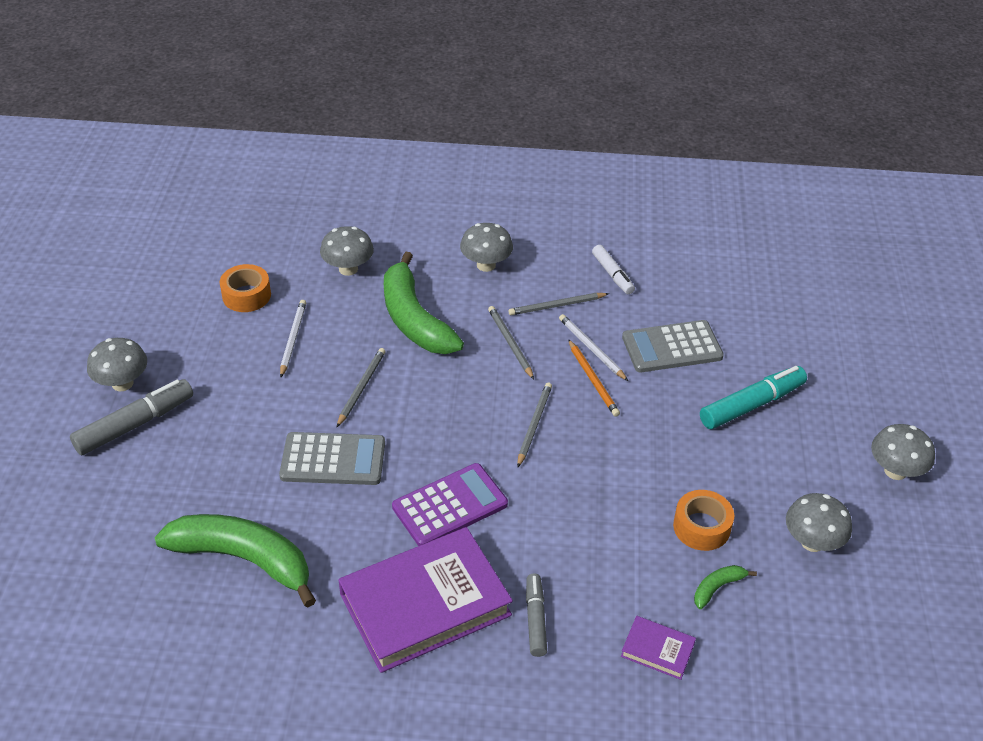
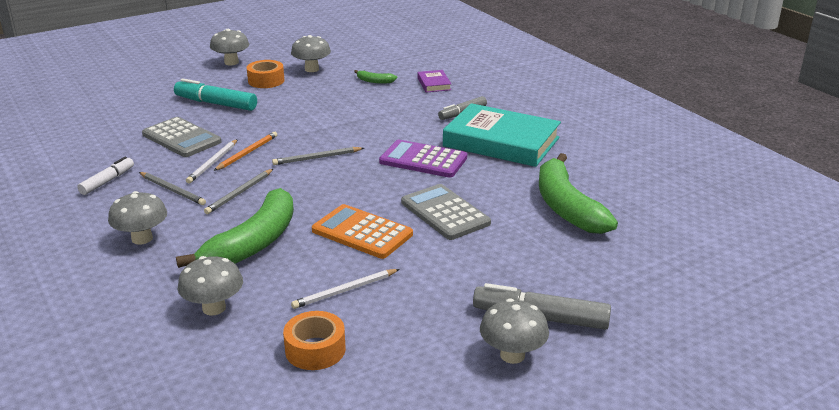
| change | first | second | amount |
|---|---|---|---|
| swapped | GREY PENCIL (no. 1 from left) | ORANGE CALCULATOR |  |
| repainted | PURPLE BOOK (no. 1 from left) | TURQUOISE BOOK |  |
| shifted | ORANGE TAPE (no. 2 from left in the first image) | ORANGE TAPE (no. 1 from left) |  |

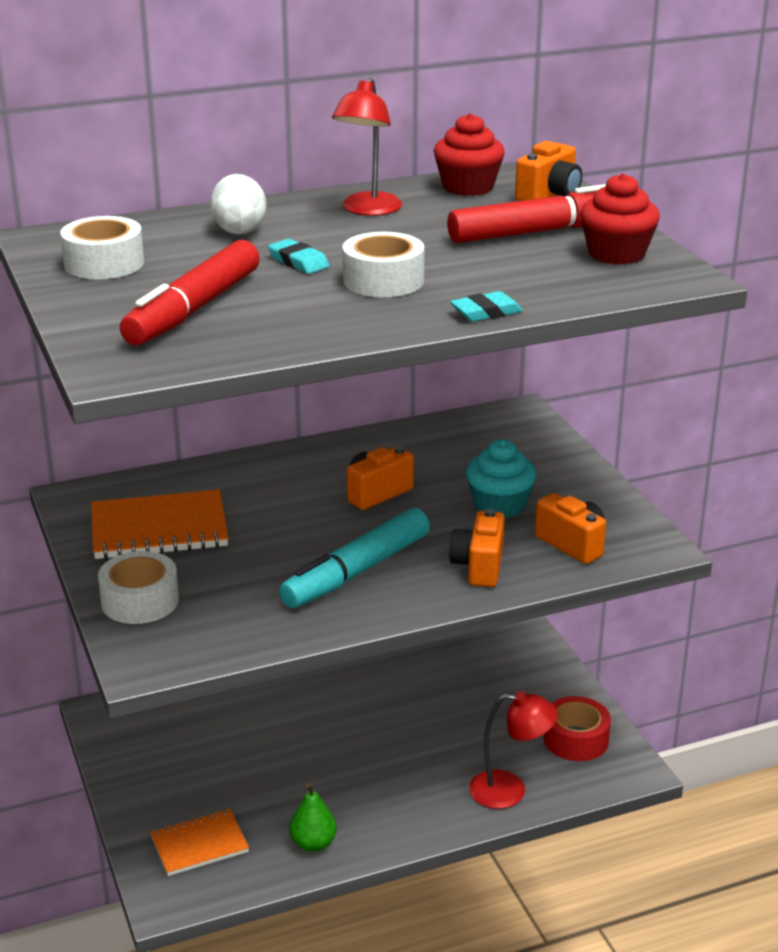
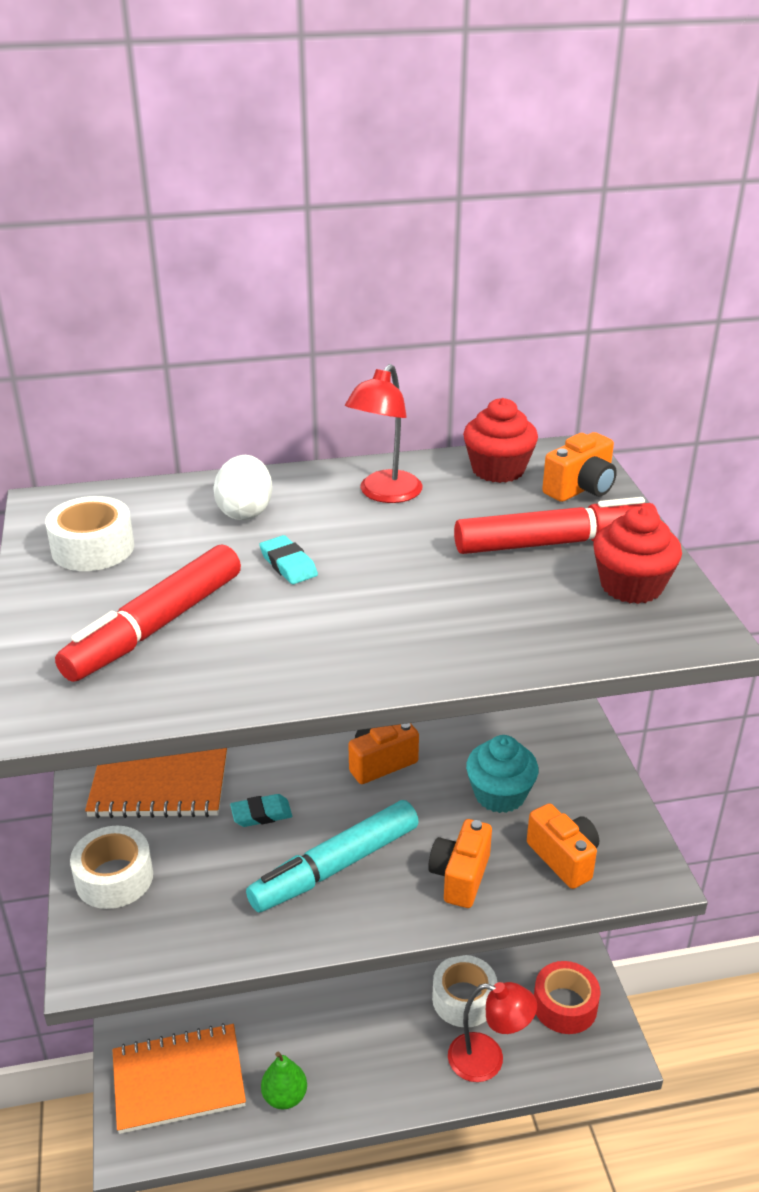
| change | first | second | amount |
|---|---|---|---|
| scaled | ORANGE NOTEBOOK (no. 2 from left) |  | x1.53 |
| shifted | WHITE TAPE (no. 3 from left) |  |  |
| shifted | TURQUOISE ERASER (no. 2 from left in the first image) | TURQUOISE ERASER (no. 1 from left) |  |

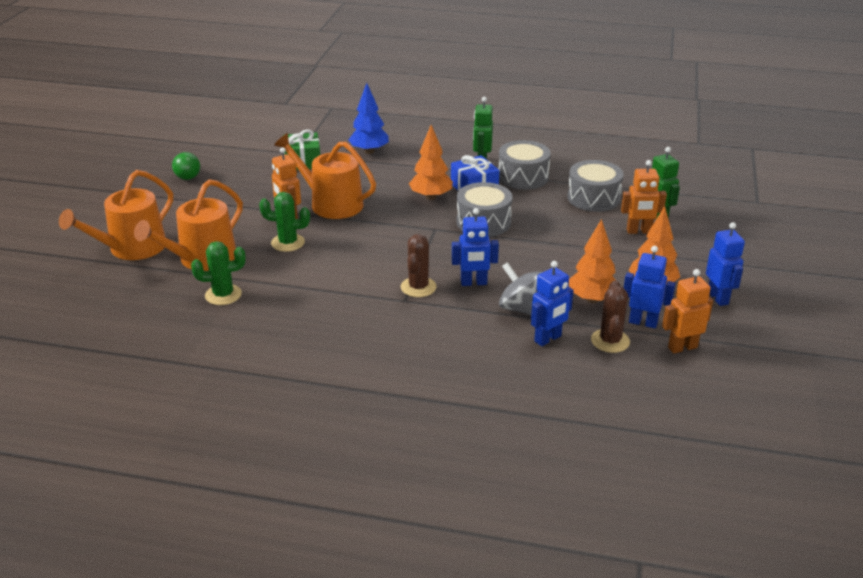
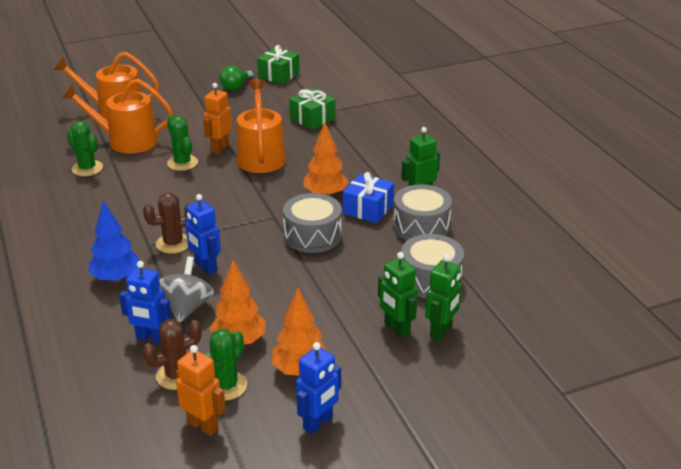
| change | first | second | amount |
|---|---|---|---|
| shifted | BLUE TREE |  |  |
| repainted | ORANGE ROBOT (no. 2 from left) | GREEN ROBOT (no. 1 from left) |  |
| swapped | BLUE ROBOT (no. 3 from left) | GREEN CACTUS (no. 3 from left) |  |
| new |  | GREEN GIFT (no. 1 from left) |  |

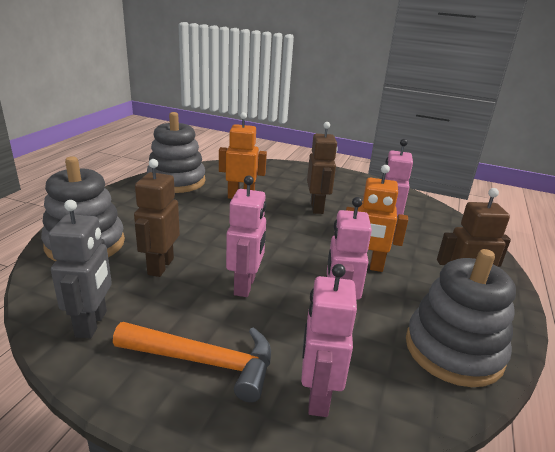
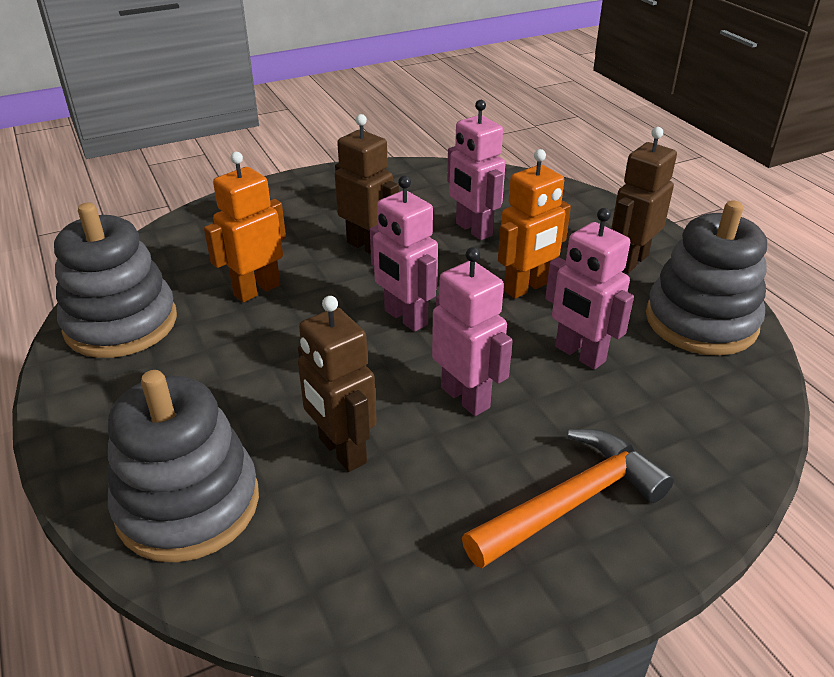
| change | first | second | amount |
|---|---|---|---|
| gone | GREY ROBOT |  |  |
| shifted | PINK ROBOT (no. 2 from left in the first image) | PINK ROBOT (no. 1 from left) |  |

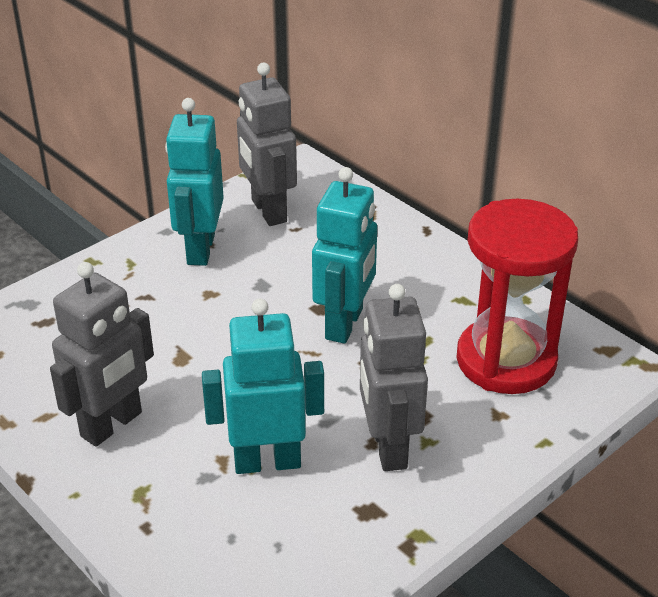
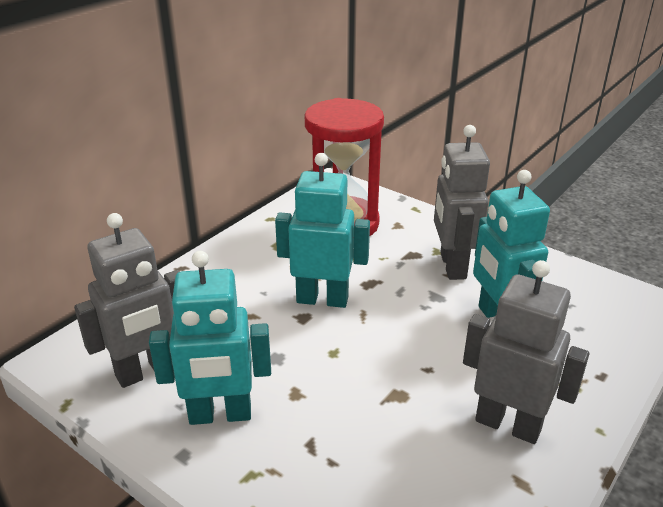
| change | first | second | amount |
|---|---|---|---|
| rotated | GREY ROBOT (no. 3 from left in the first image) | GREY ROBOT (no. 2 from left) | 105 degrees clockwise |

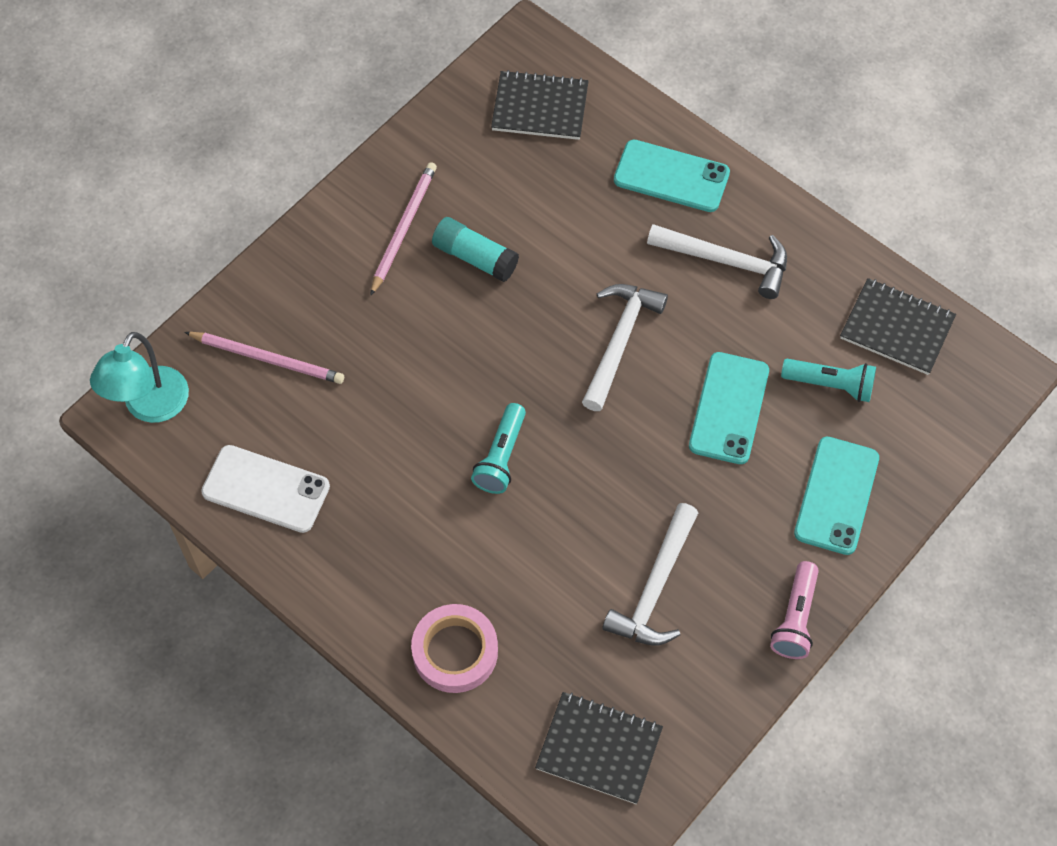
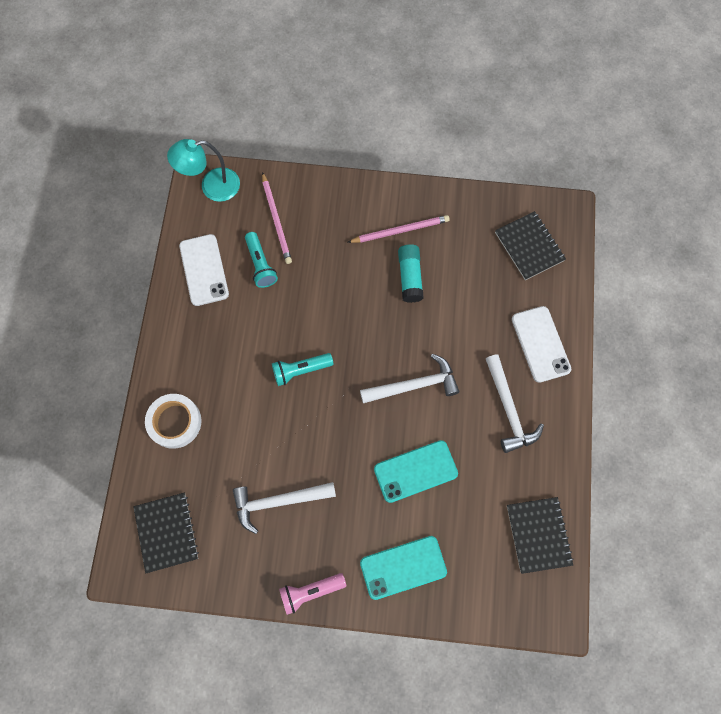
| change | first | second | amount |
|---|---|---|---|
| repainted | PINK TAPE | WHITE TAPE |  |
| repainted | TURQUOISE PHONE (no. 1 from left) | WHITE PHONE (no. 2 from left) |  |
| shifted | TURQUOISE FLASHLIGHT (no. 2 from left in the first image) | TURQUOISE FLASHLIGHT (no. 1 from left) |  |

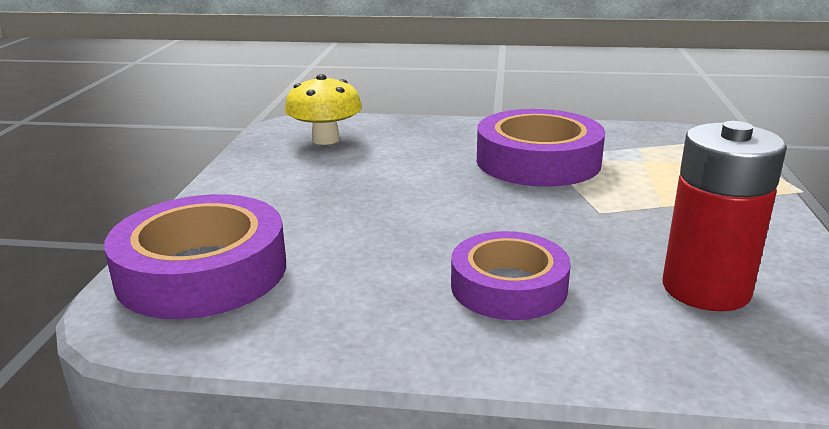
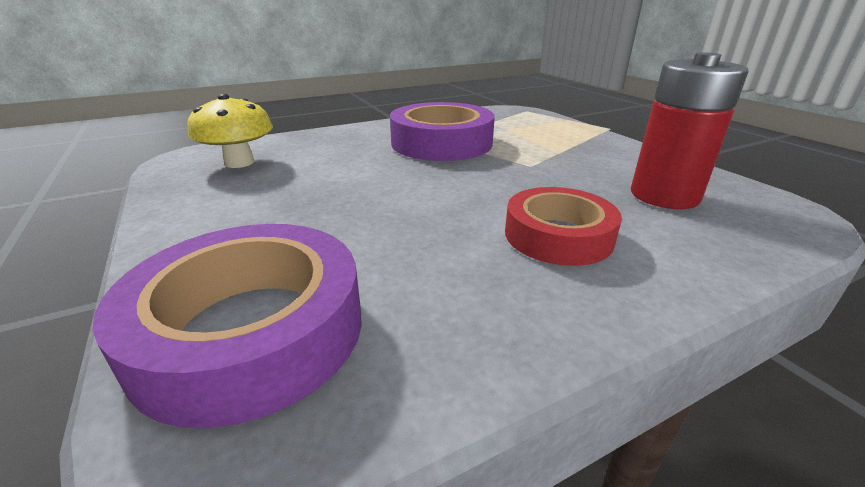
| change | first | second | amount |
|---|---|---|---|
| repainted | PURPLE TAPE (no. 2 from left) | RED TAPE |  |

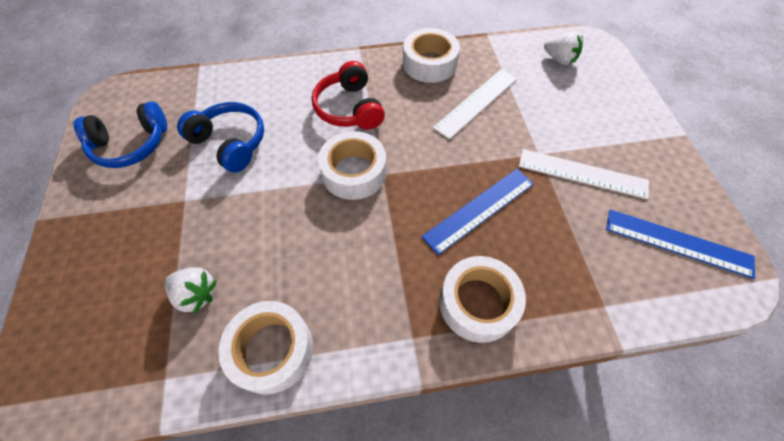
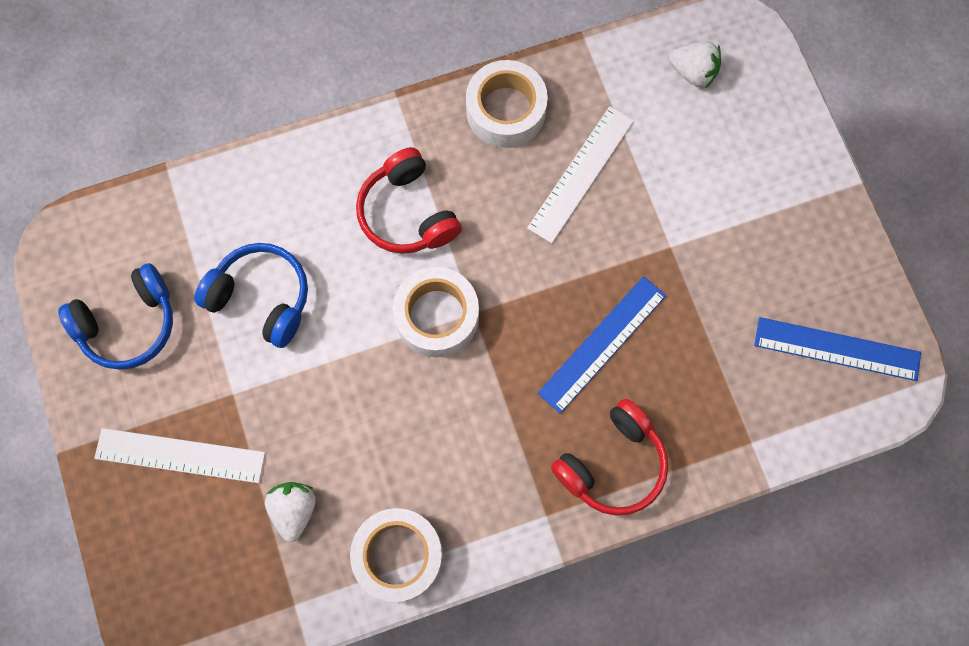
| change | first | second | amount |
|---|---|---|---|
| rotated | WHITE STRAWBERRY (no. 1 from left) |  | 105 degrees counterclockwise |
| swapped | WHITE TAPE (no. 4 from left) | RED HEADPHONES (no. 2 from left) |  |
| shifted | WHITE RULER (no. 2 from left in the first image) | WHITE RULER (no. 1 from left) |  |

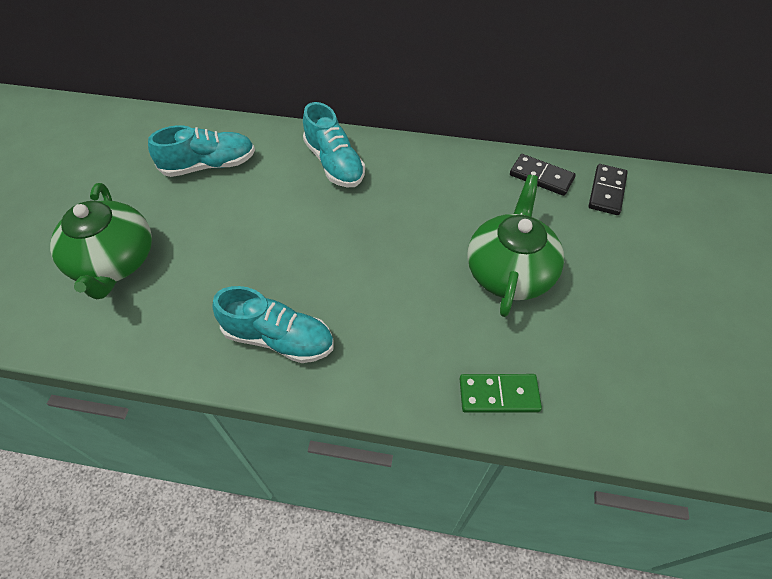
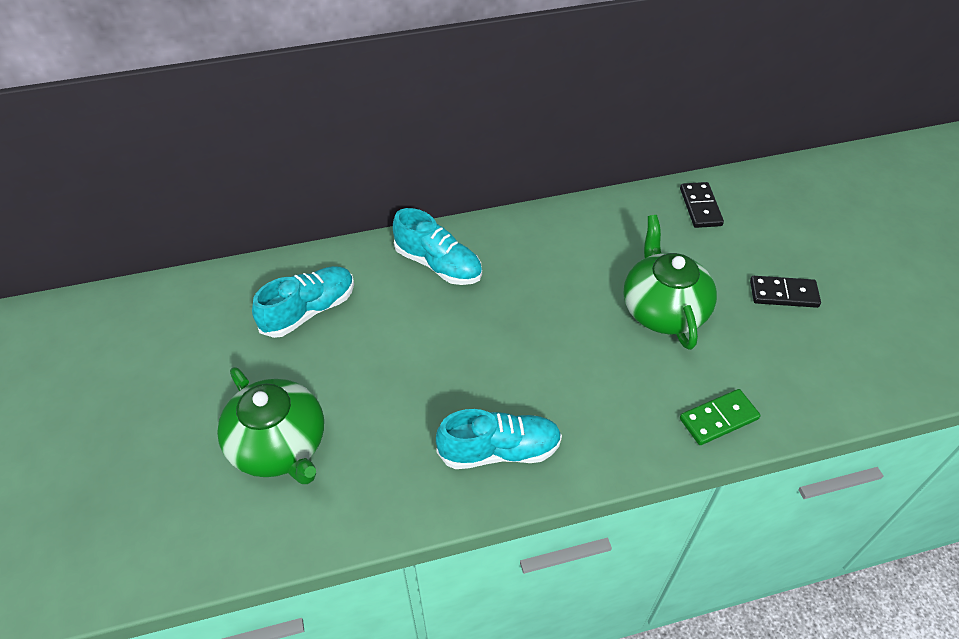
| change | first | second | amount |
|---|---|---|---|
| shifted | BLACK DOMINO (no. 1 from left in the first image) | BLACK DOMINO (no. 2 from left) |  |

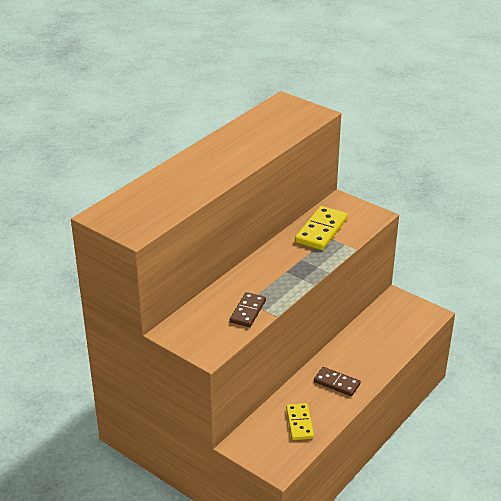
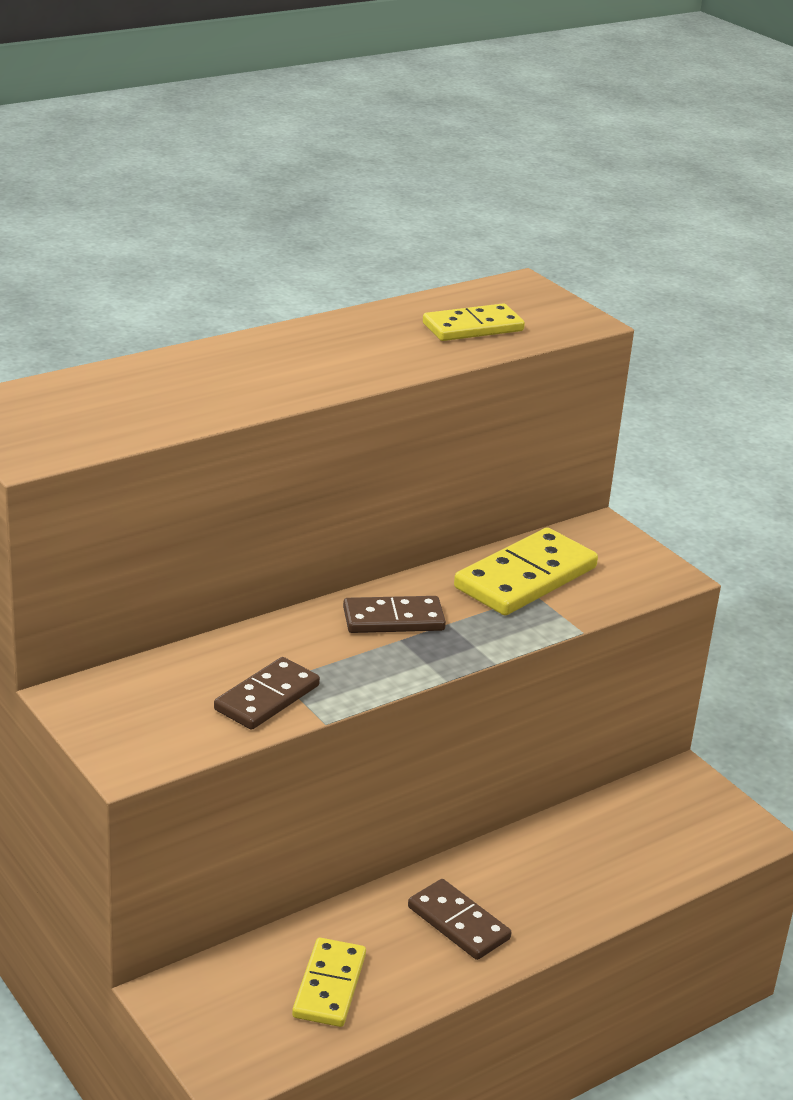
| change | first | second | amount |
|---|---|---|---|
| new |  | BROWN DOMINO (no. 2 from left) |  |
| new |  | YELLOW DOMINO (no. 2 from left) |  |

